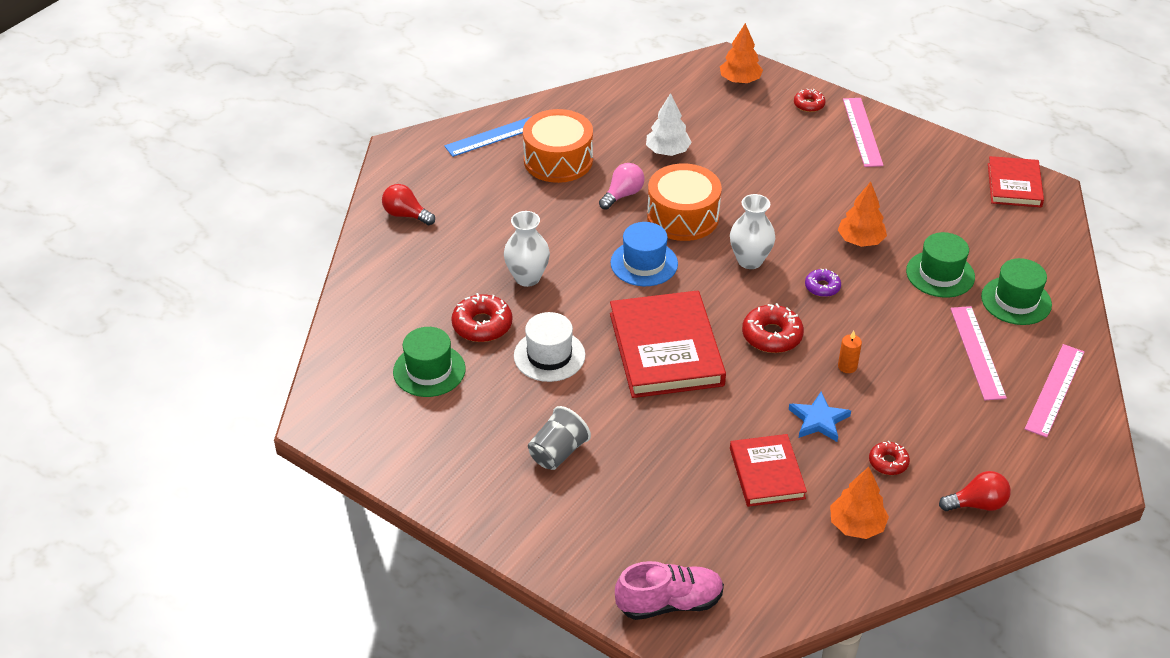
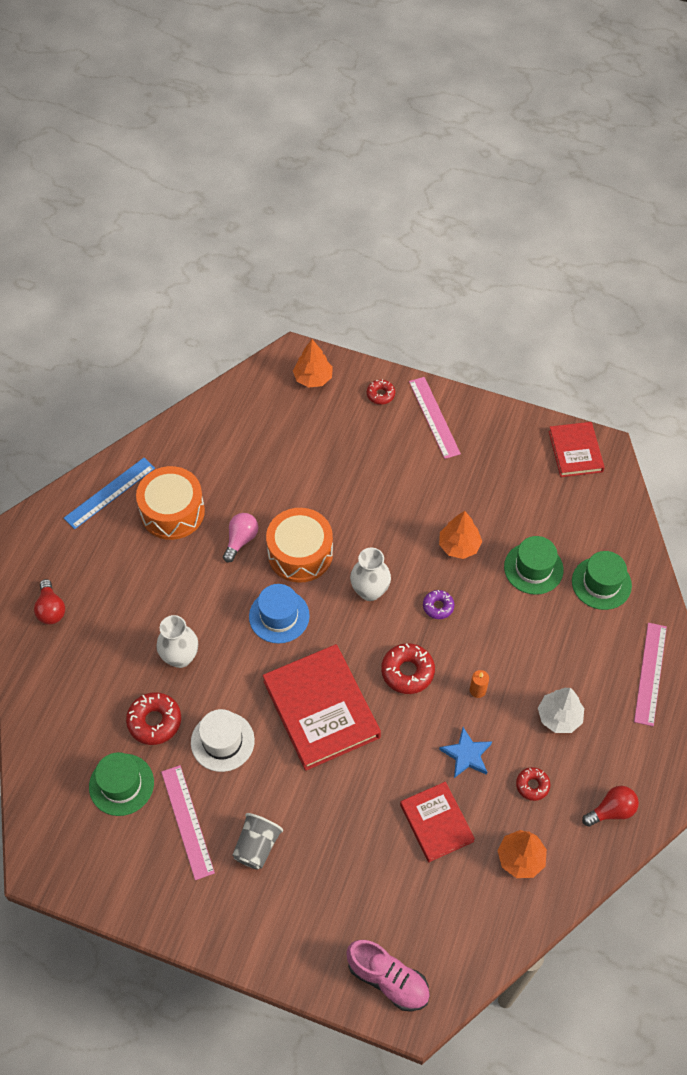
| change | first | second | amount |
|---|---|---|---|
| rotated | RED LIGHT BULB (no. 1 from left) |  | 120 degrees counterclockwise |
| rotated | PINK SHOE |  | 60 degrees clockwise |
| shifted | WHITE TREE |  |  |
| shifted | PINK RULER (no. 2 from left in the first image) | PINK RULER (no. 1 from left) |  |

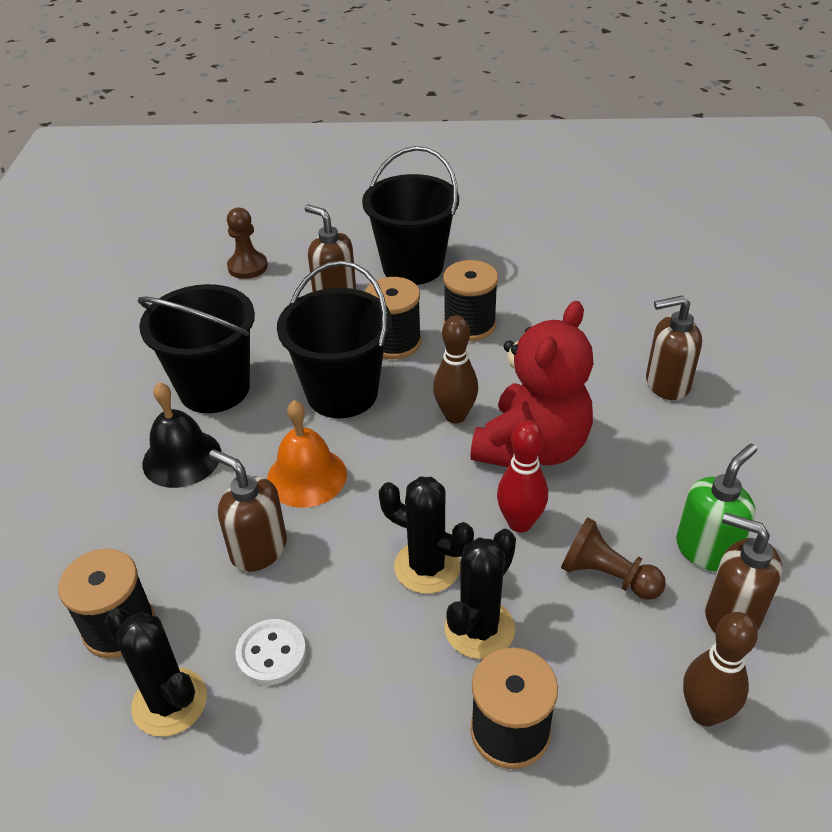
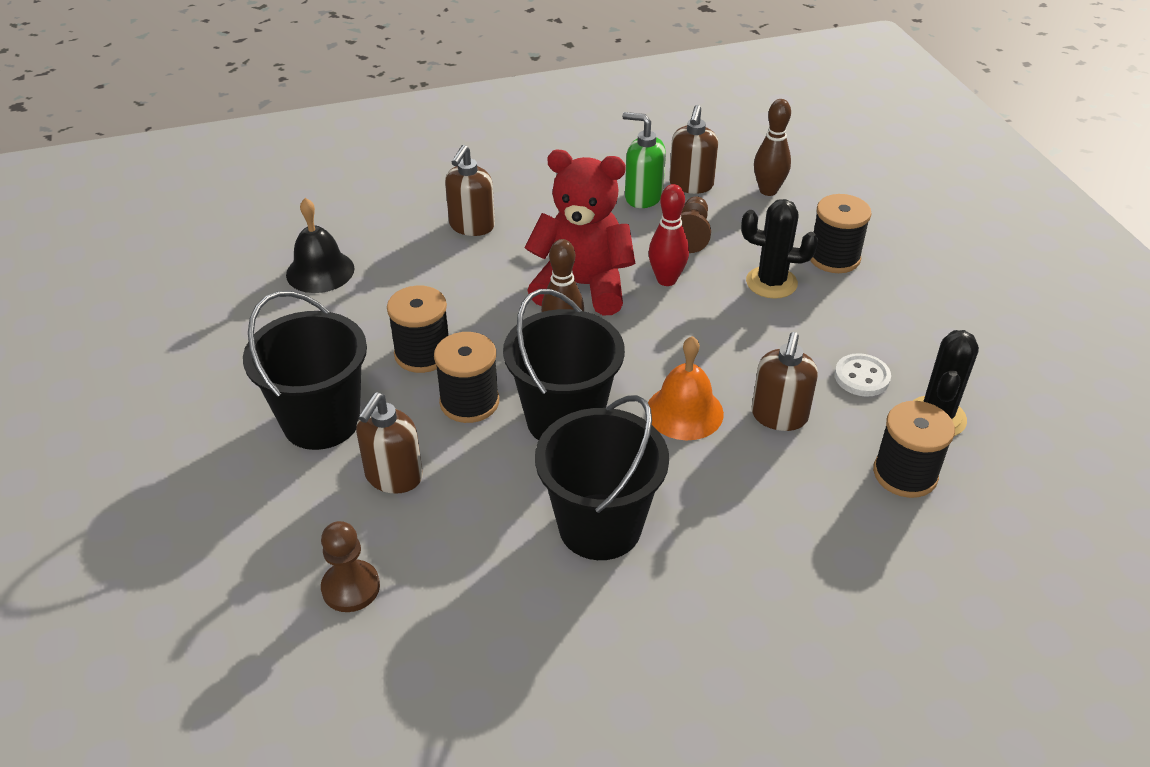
| change | first | second | amount |
|---|---|---|---|
| shifted | BLACK BELL |  |  |
| gone | BLACK CACTUS (no. 2 from left) |  |  |
| rotated | BROWN SOAP DISPENSER (no. 3 from left in the first image) | BROWN SOAP DISPENSER (no. 2 from left) | 45 degrees clockwise |

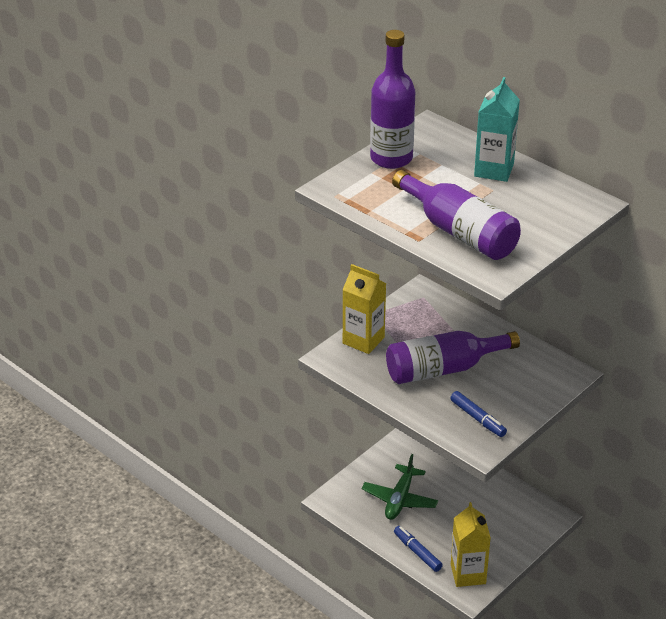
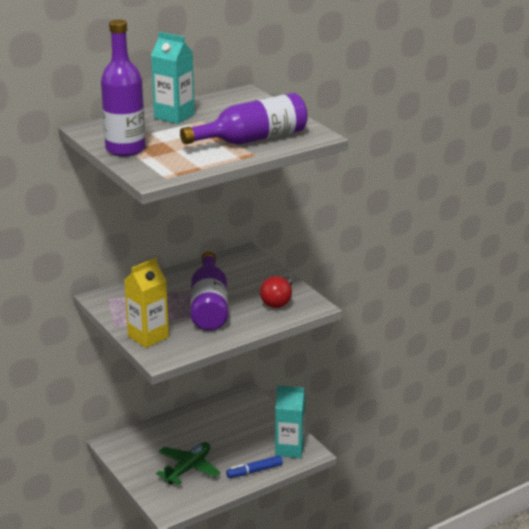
| change | first | second | amount |
|---|---|---|---|
| rotated | GREEN PLANE |  | 90 degrees counterclockwise |
| swapped | BLUE MARKER (no. 2 from left) | RED LIGHT BULB |  |
| repainted | YELLOW CARTON (no. 2 from left) | TURQUOISE CARTON (no. 2 from left) |  |

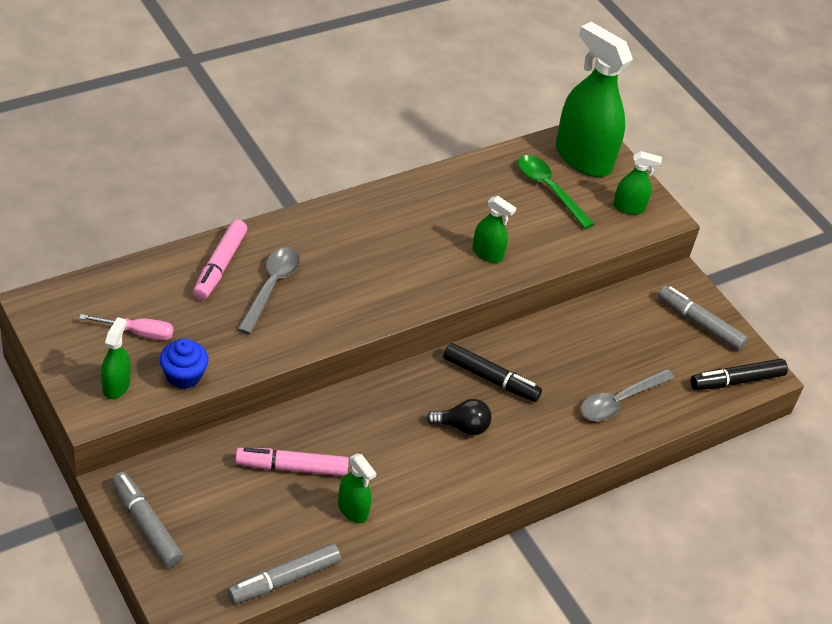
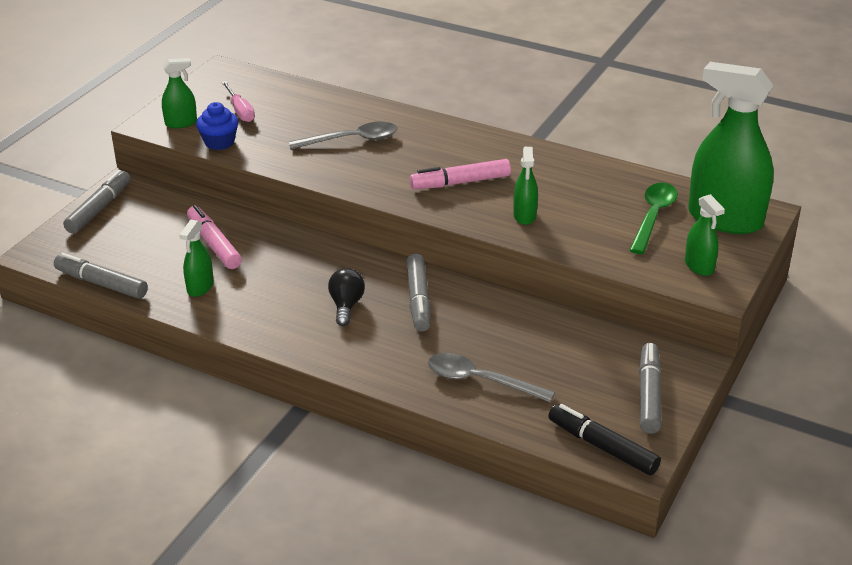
| change | first | second | amount |
|---|---|---|---|
| shifted | PINK MARKER (no. 1 from left in the first image) | PINK MARKER (no. 2 from left) |  |
| rotated | BLACK LIGHT BULB |  | 150 degrees counterclockwise |
| repainted | BLACK MARKER (no. 1 from left) | GREY MARKER (no. 3 from left) |  |
| rotated | GREEN SPRAY BOTTLE (no. 4 from left in the first image) | GREEN SPRAY BOTTLE (no. 5 from left) | 75 degrees counterclockwise |

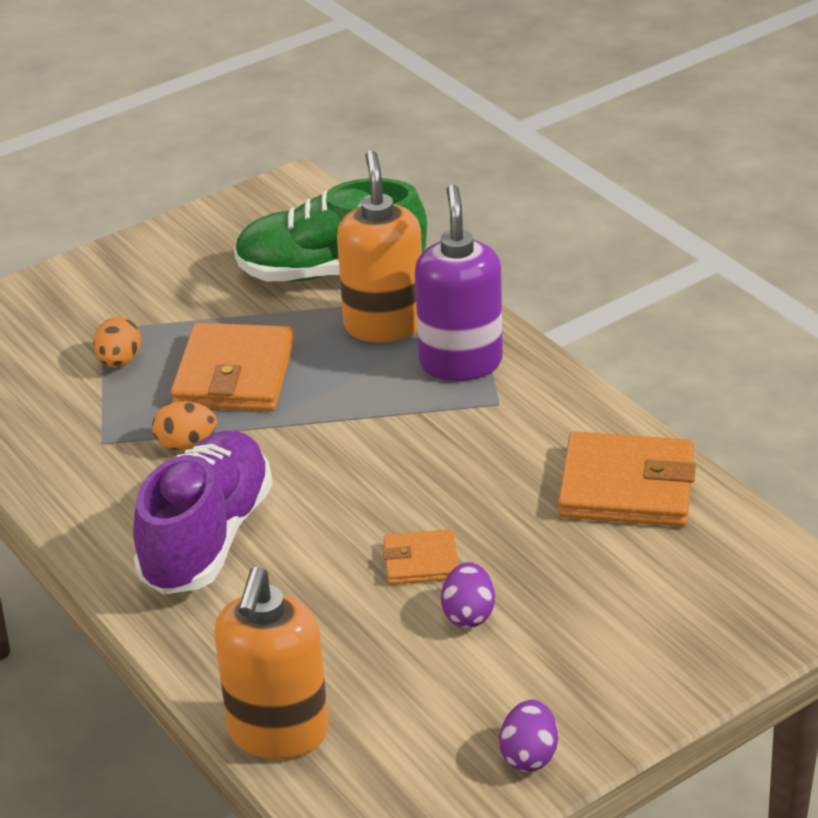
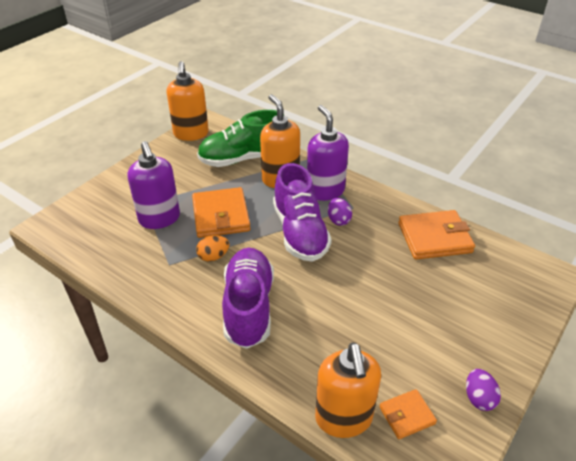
| change | first | second | amount |
|---|---|---|---|
| swapped | ORANGE EGG (no. 1 from left) | PURPLE SOAP DISPENSER (no. 1 from left) |  |
| shifted | ORANGE WALLET (no. 2 from left) |  |  |
| shifted | PURPLE EGG (no. 1 from left) |  |  |
| new |  | ORANGE SOAP DISPENSER (no. 1 from left) |  |
| new |  | PURPLE SHOE (no. 2 from left) |  |

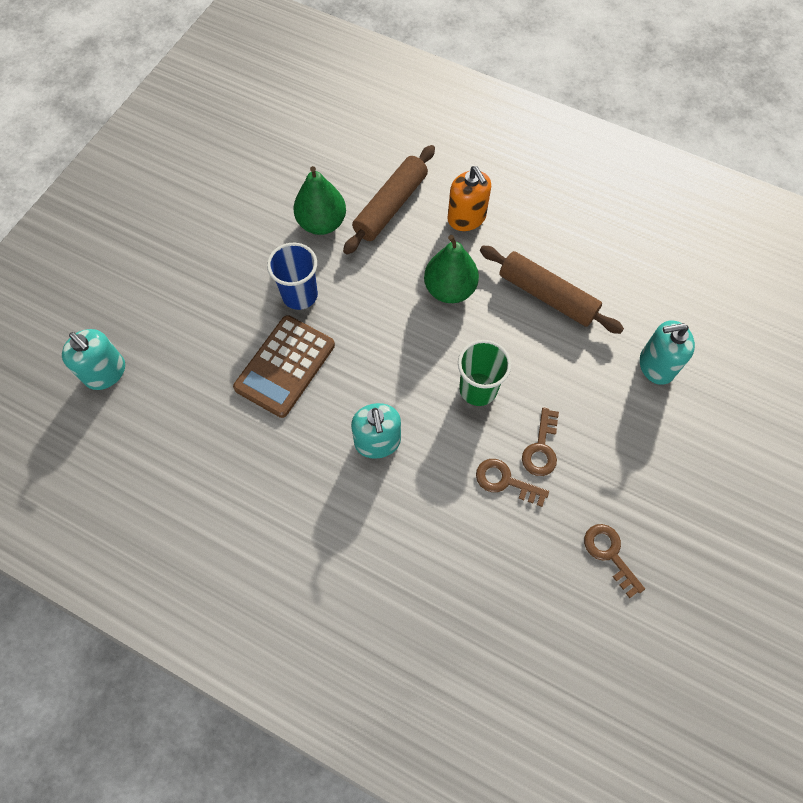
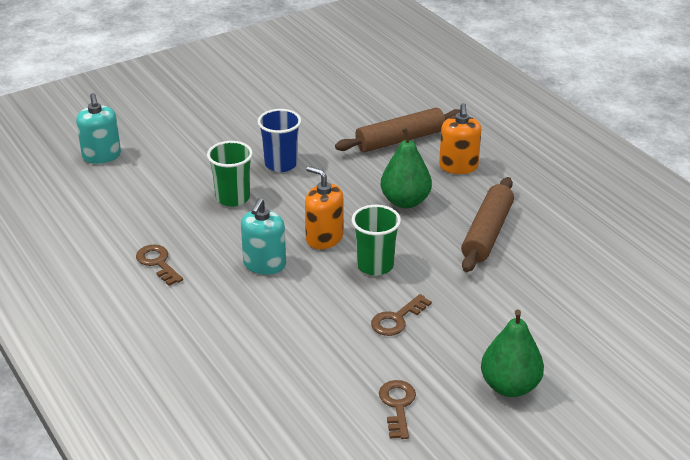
| change | first | second | amount |
|---|---|---|---|
| swapped | BROWN CALCULATOR | GREEN CUP (no. 1 from left) |  |
| shifted | GREEN PEAR (no. 1 from left in the first image) | GREEN PEAR (no. 2 from left) |  |
| shifted | BROWN KEY (no. 1 from left) |  |  |
| rotated | BROWN ROLLING PIN (no. 2 from left) |  | 45 degrees clockwise |
| gone | TURQUOISE SOAP DISPENSER (no. 3 from left) |  |  |
| new |  | ORANGE SOAP DISPENSER (no. 1 from left) |  |

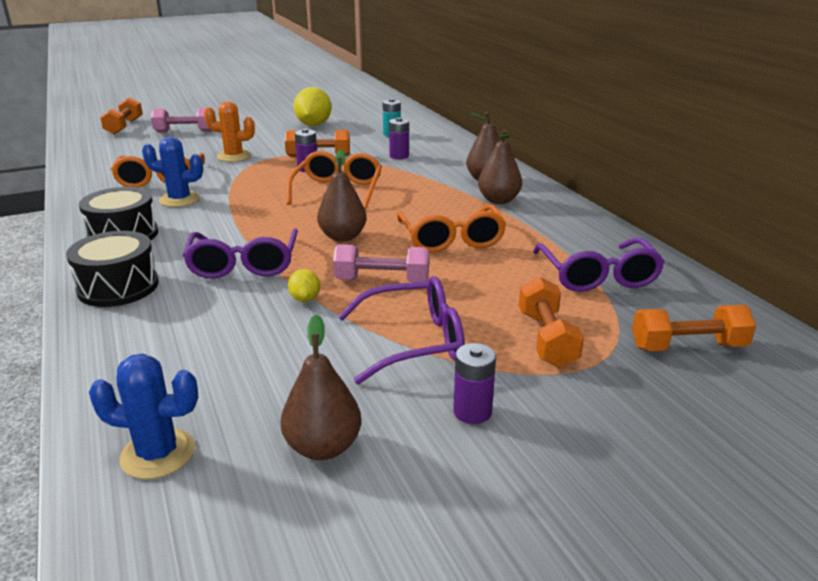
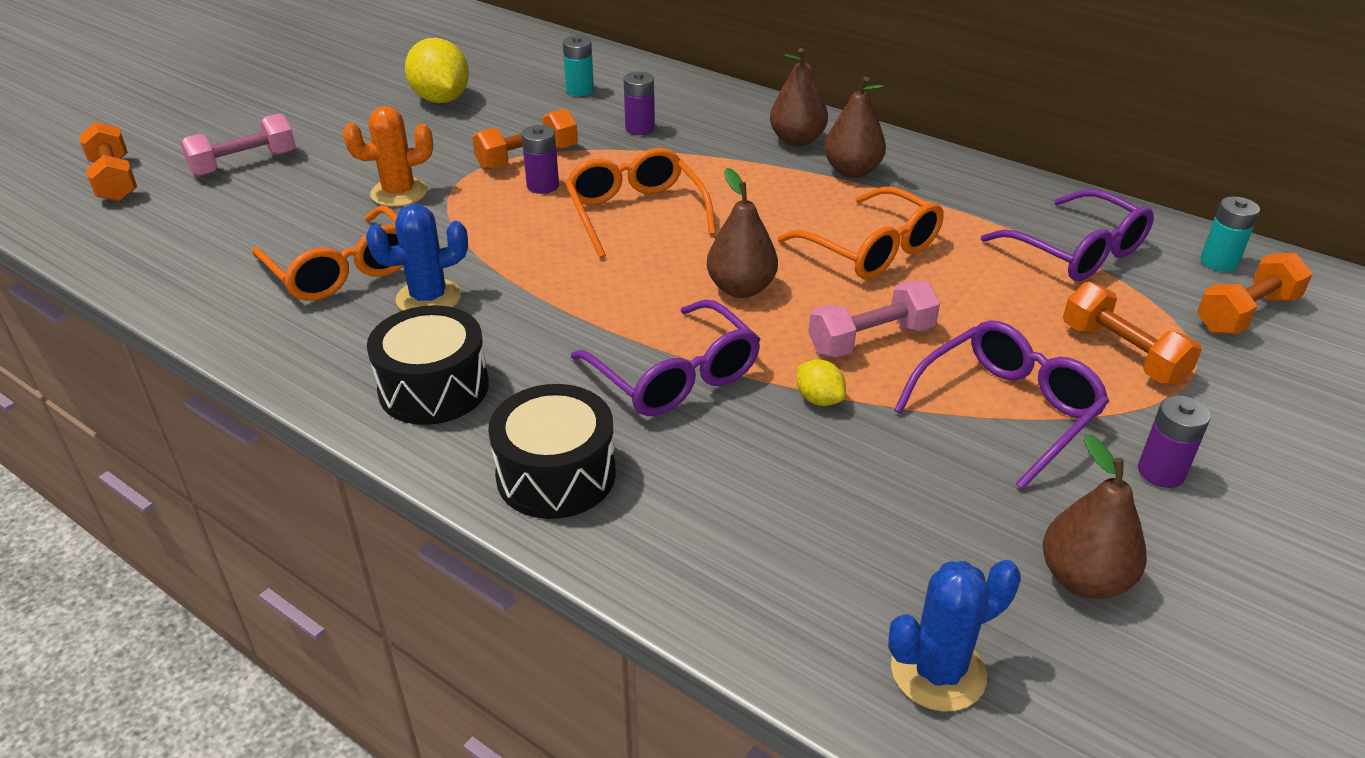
| change | first | second | amount |
|---|---|---|---|
| new |  | TURQUOISE BATTERY (no. 2 from left) |  |

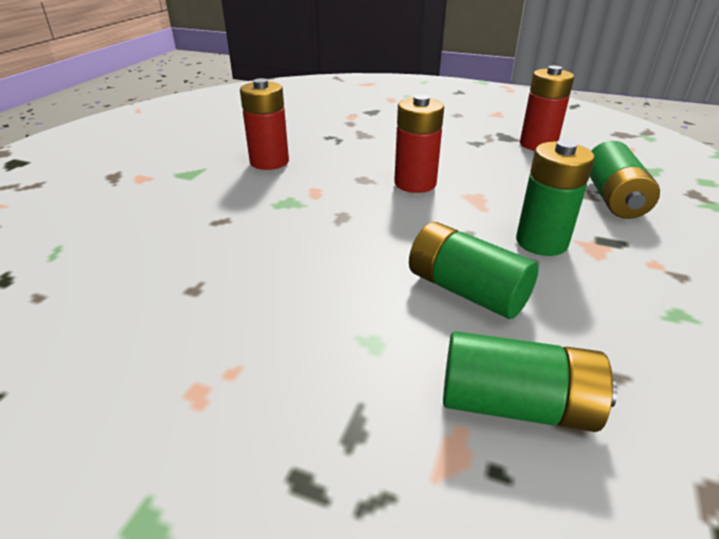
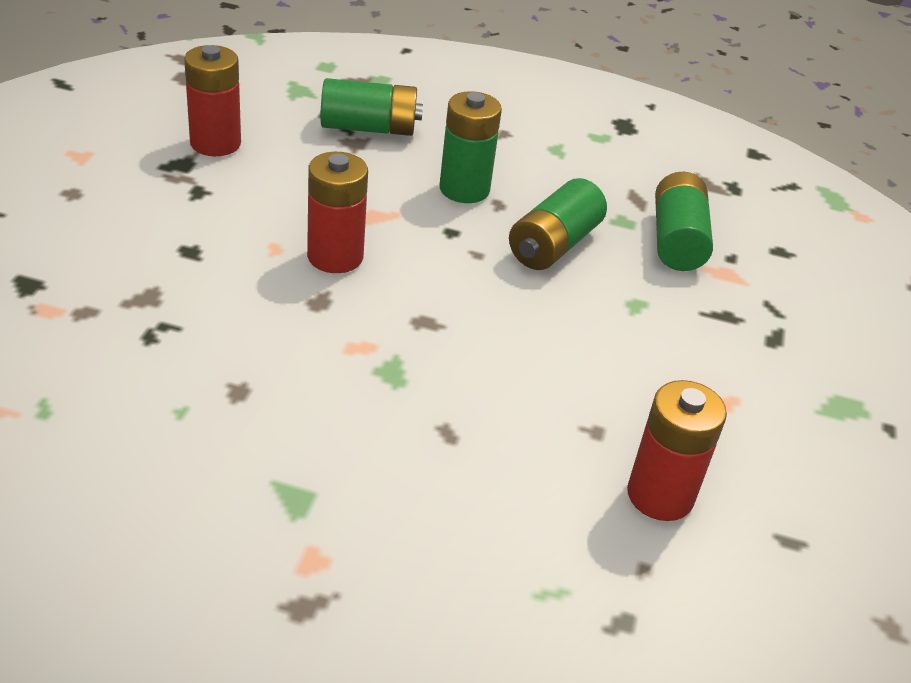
| change | first | second | amount |
|---|---|---|---|
| shifted | RED BATTERY (no. 1 from left in the first image) | RED BATTERY (no. 3 from left) |  |

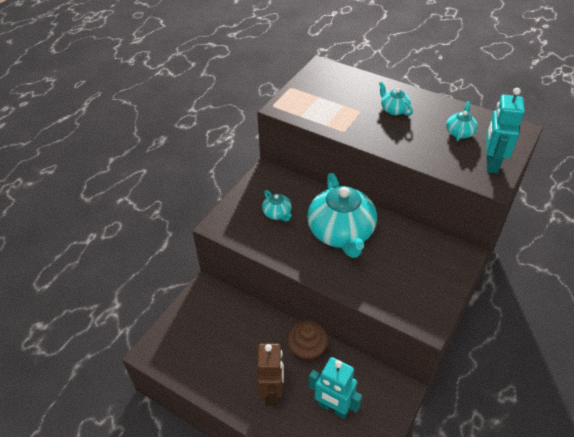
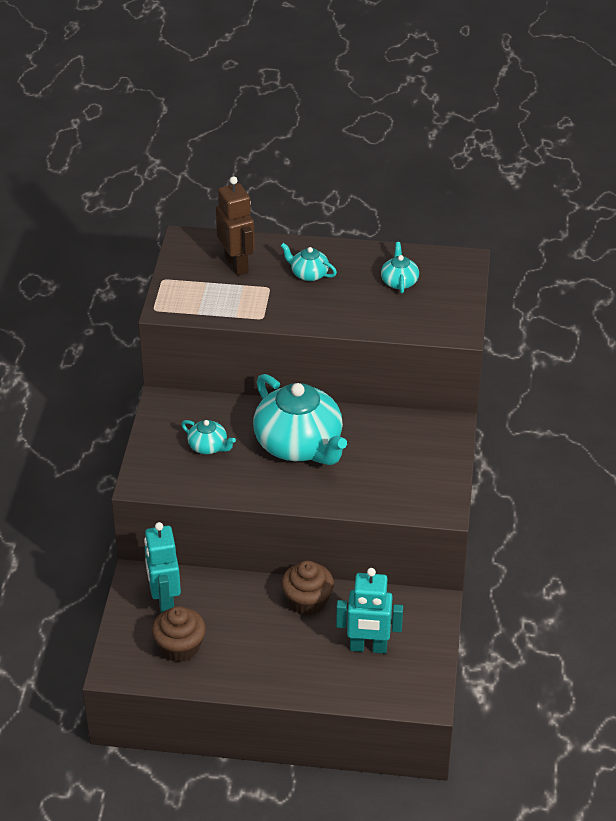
| change | first | second | amount |
|---|---|---|---|
| shifted | BROWN ROBOT |  |  |
| shifted | TURQUOISE ROBOT (no. 2 from left in the first image) | TURQUOISE ROBOT (no. 1 from left) |  |
| new |  | BROWN CUPCAKE (no. 1 from left) |  |

